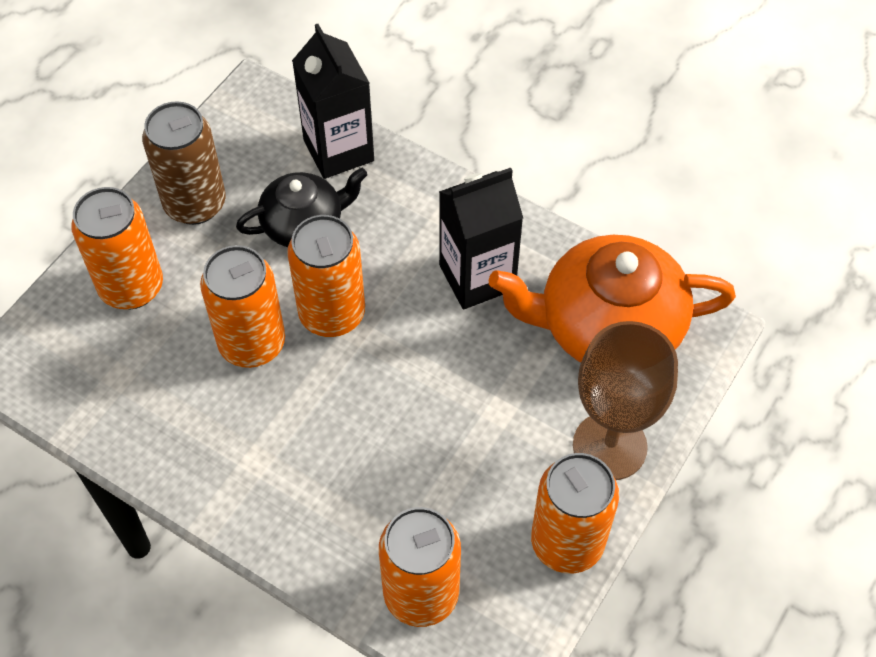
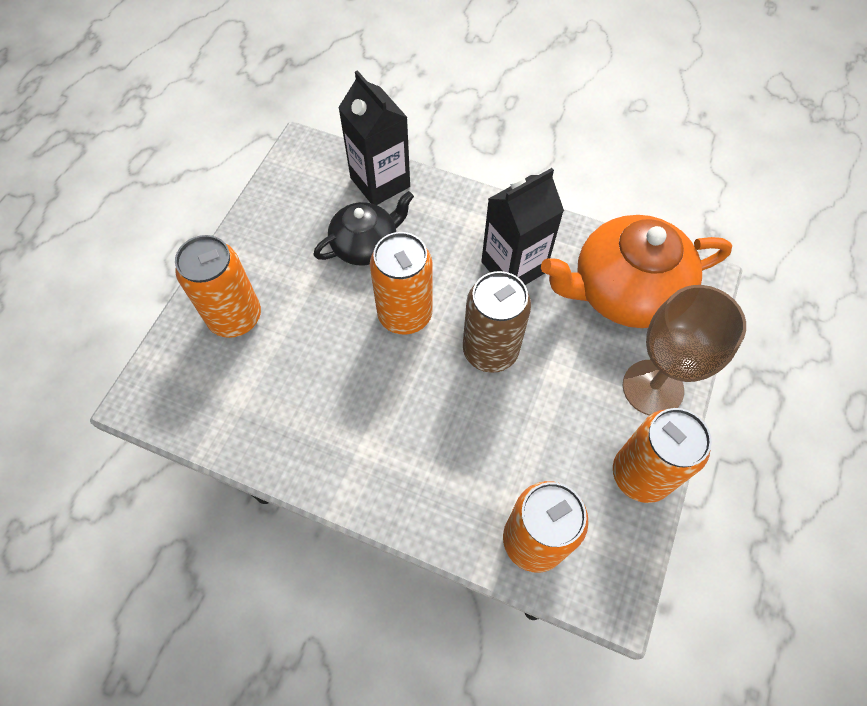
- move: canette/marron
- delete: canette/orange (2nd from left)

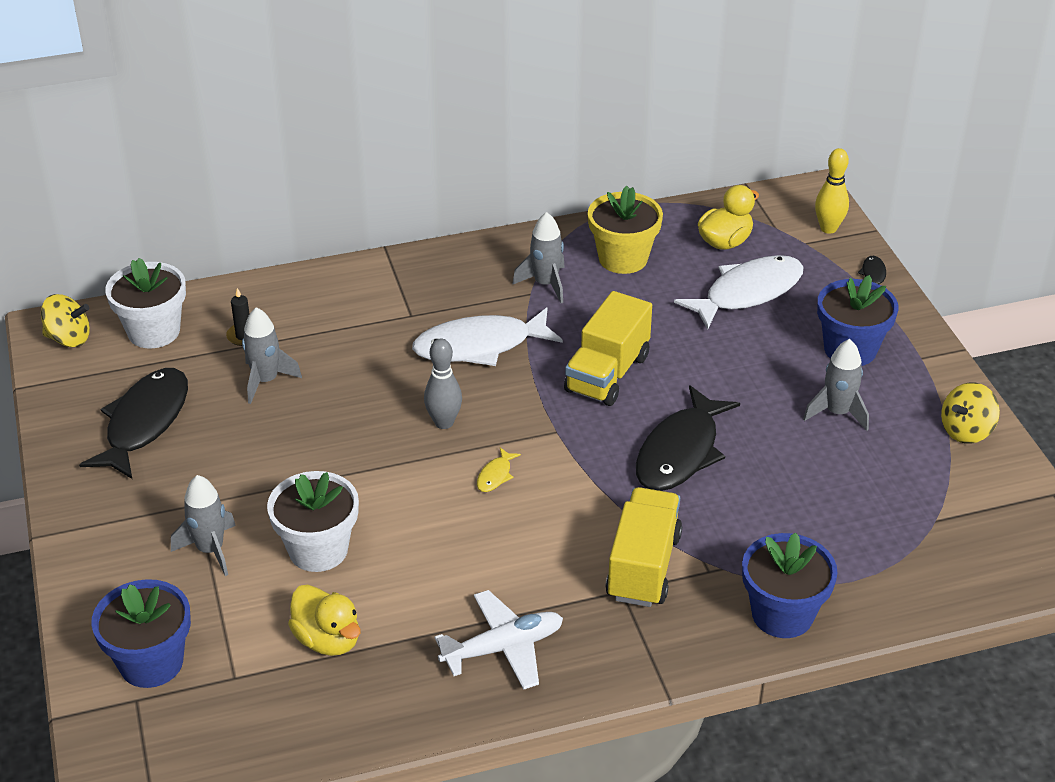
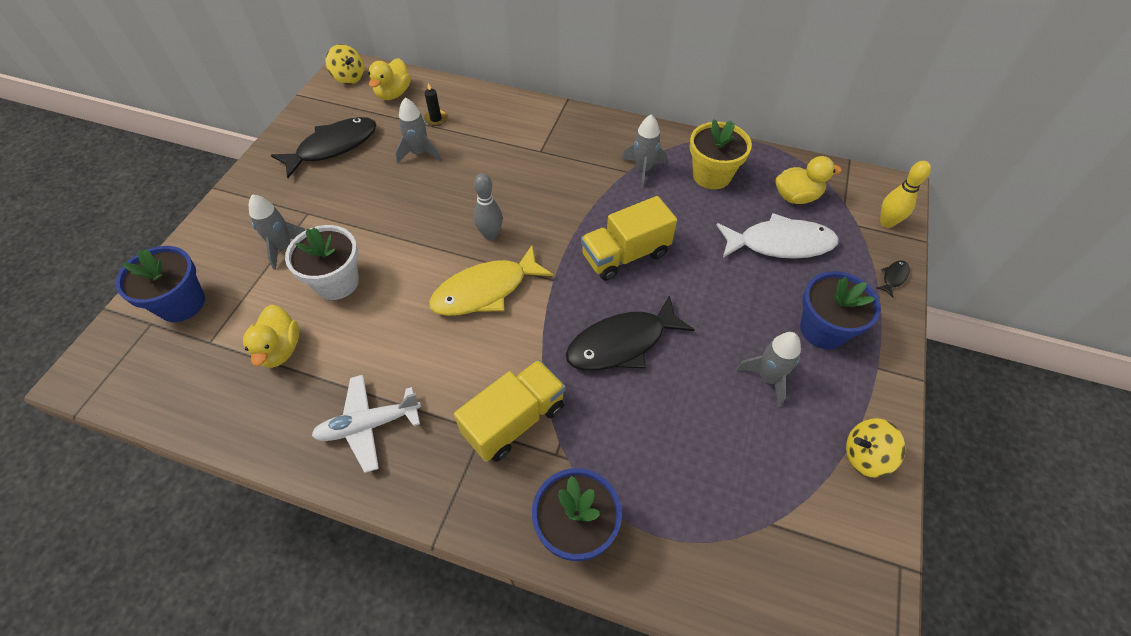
- replace: pot de fleurs/blanc (1st from left) to canard/jaune (2nd from left)
- delete: poisson/blanc (1st from left)
- rotate: avion/blanc 150 degrees clockwise
- resize: poisson/jaune x2.47

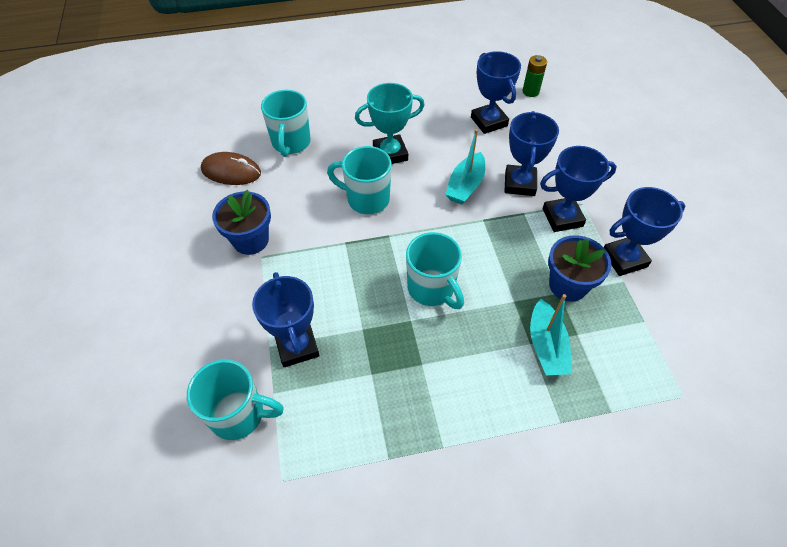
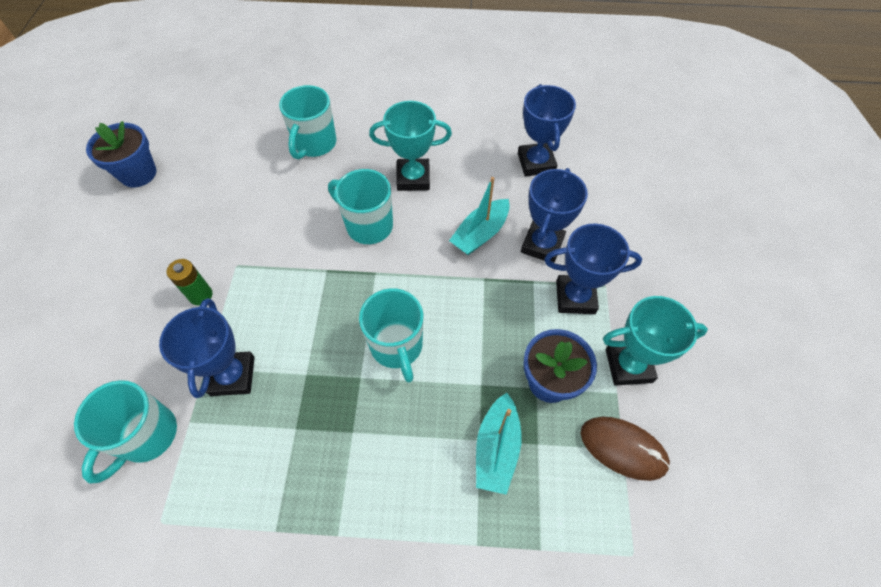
- rotate: tasse/turquoise (1st from left) 90 degrees clockwise
- move: souris/marron
- move: pot de fleurs/bleu (1st from left)
- move: pile/vert
- recolor: trophée/bleu (5th from left) to trophée/turquoise (2nd from left)

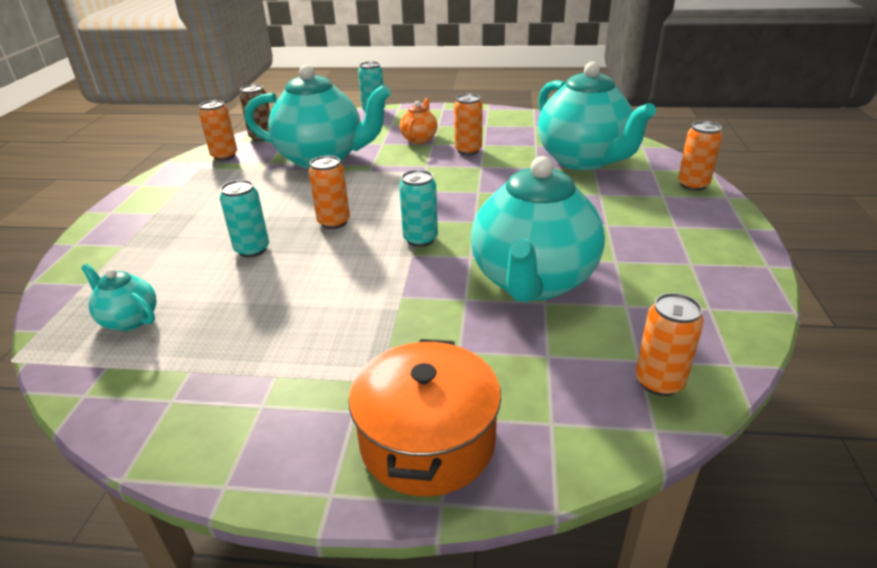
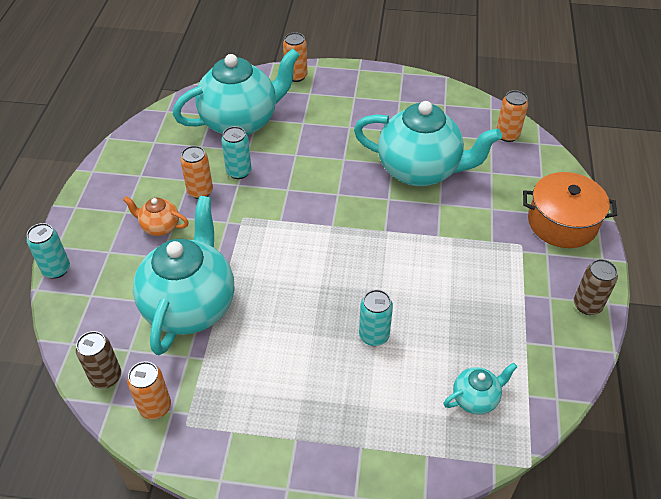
- rotate: théière/turquoise (1st from left in the first image) 150 degrees counterclockwise
- delete: canette/orange (2nd from left)
- move: canette/turquoise (3rd from left in the first image) to canette/turquoise (2nd from left)
- insert: canette/marron (2nd from left)

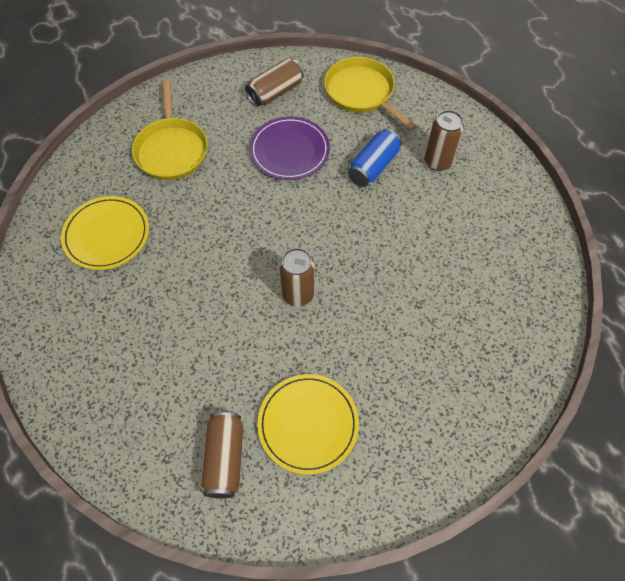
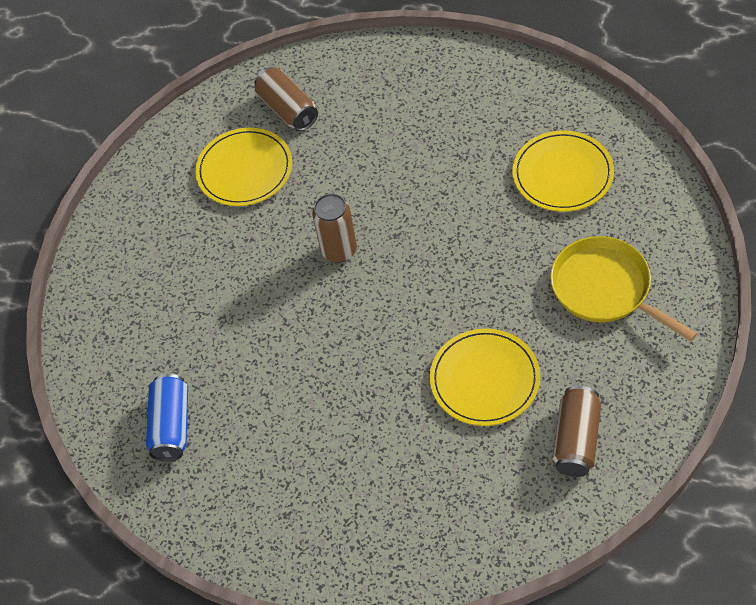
- recolor: assiette/violet to assiette/jaune (2nd from left)
- delete: poêle/jaune (2nd from left)
- move: canette/bleu
- delete: canette/marron (4th from left)

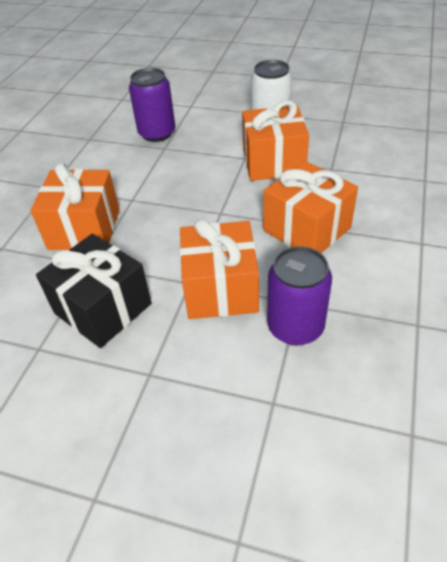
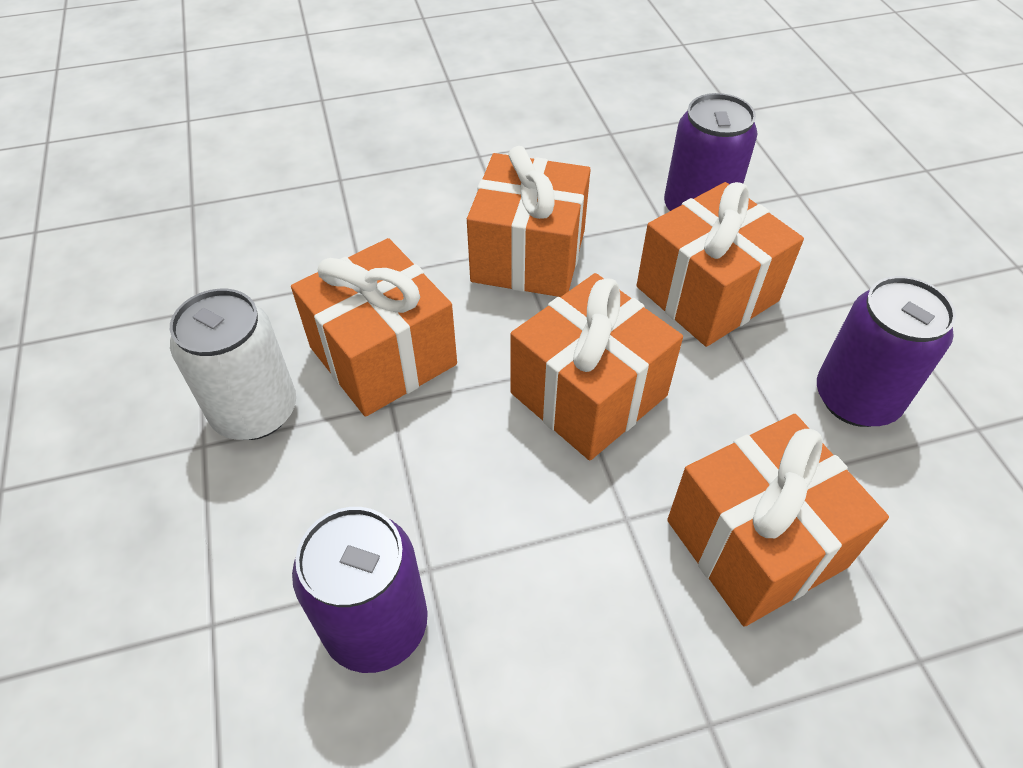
- replace: cadeau/noir to canette/violet (3rd from left)
- insert: cadeau/orange (3rd from left)

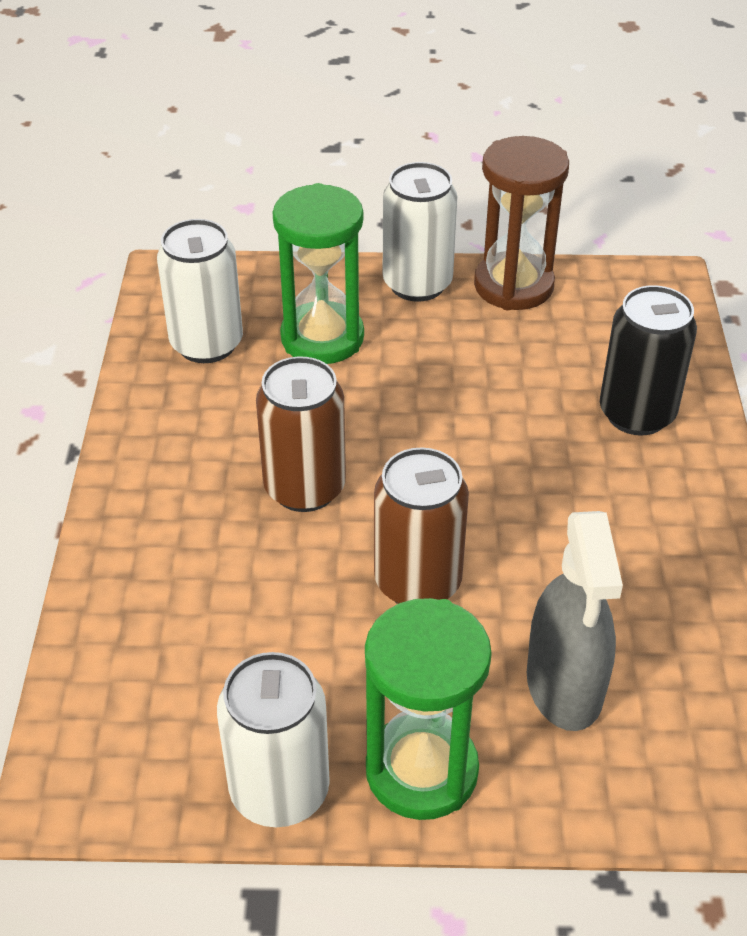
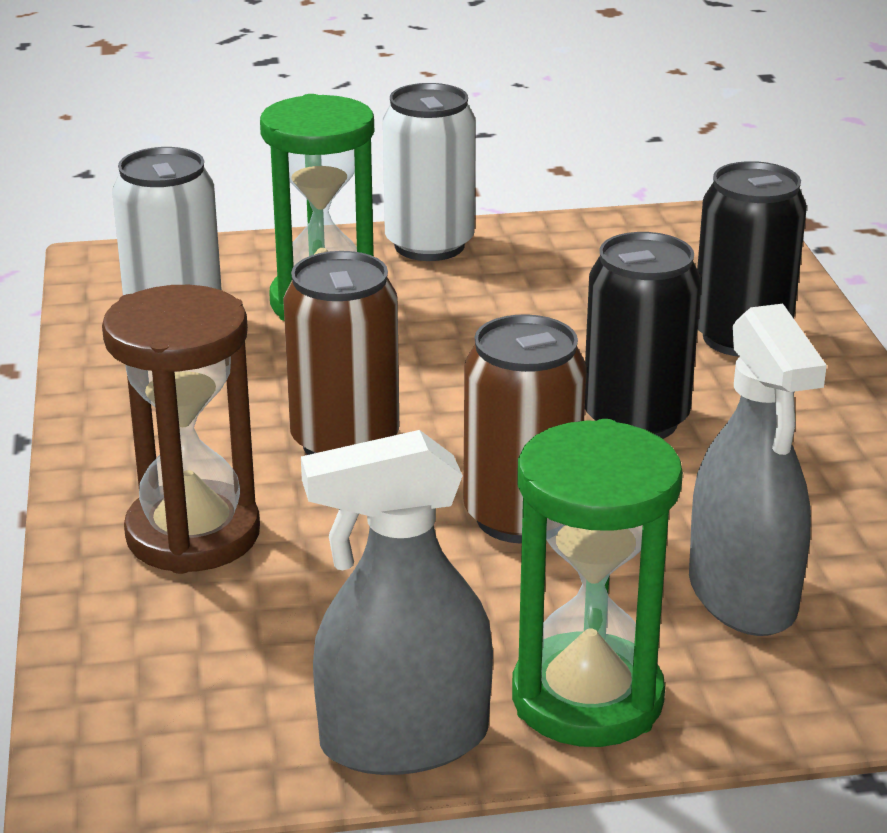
- replace: canette/blanc (2nd from left) to vaporisateur/gris (1st from left)
- move: sablier/marron
- insert: canette/noir (1st from left)

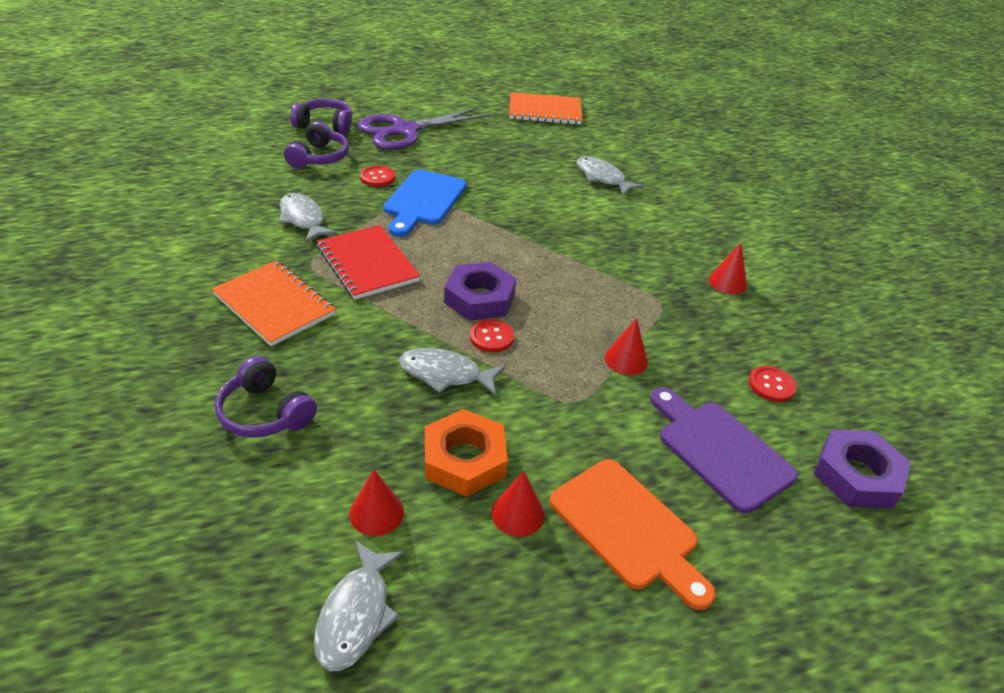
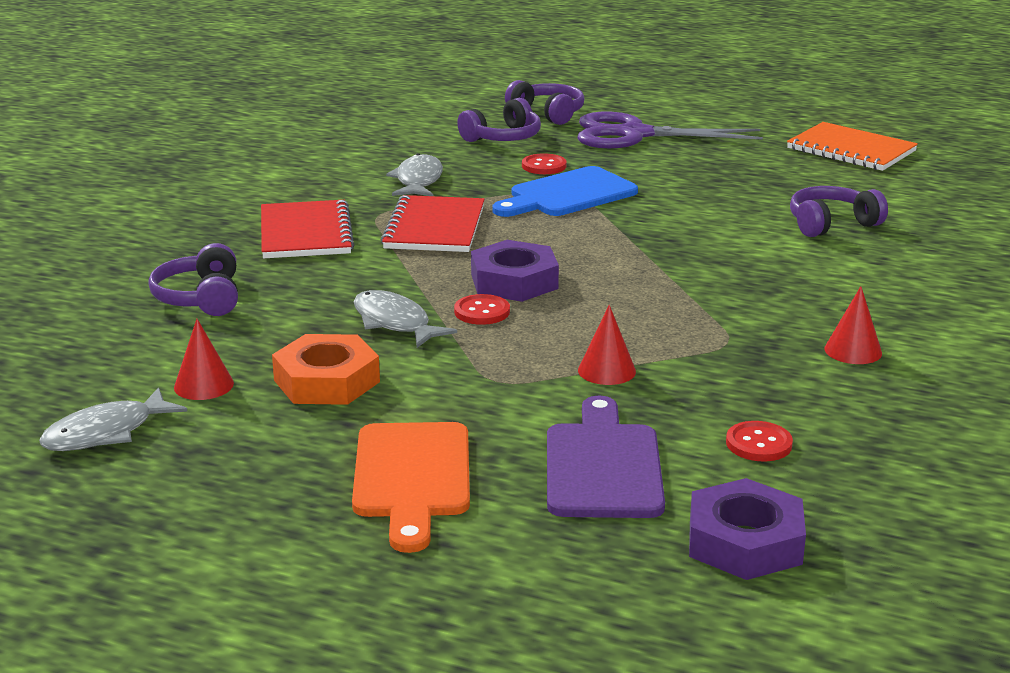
- recolor: carnet/orange (1st from left) to carnet/rouge (1st from left)
- delete: cône/rouge (2nd from left)
- replace: poisson/gris (4th from left) to casque audio/violet (4th from left)

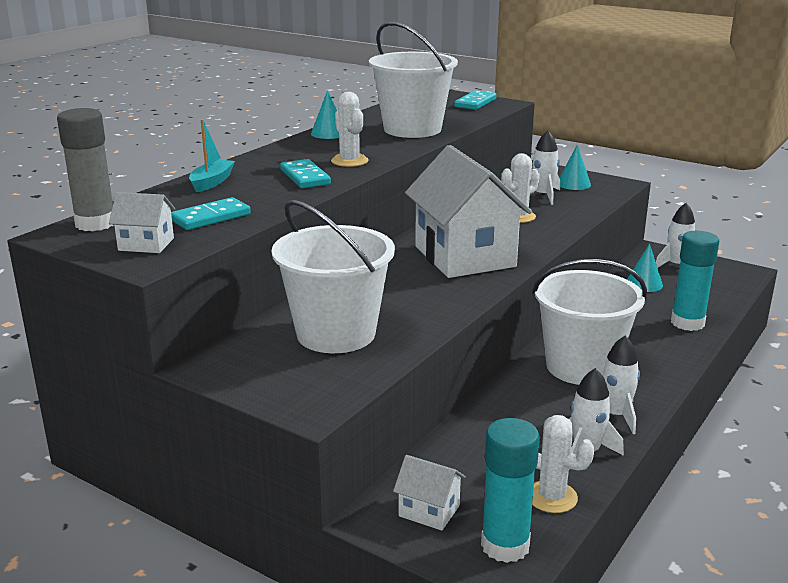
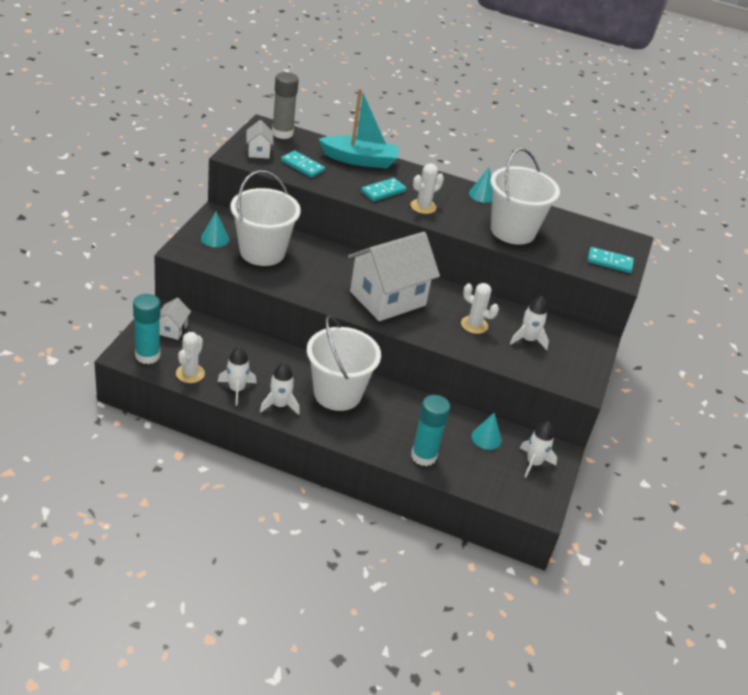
- resize: bateau/turquoise x1.85
- move: cône/turquoise (2nd from left in the first image) to cône/turquoise (1st from left)

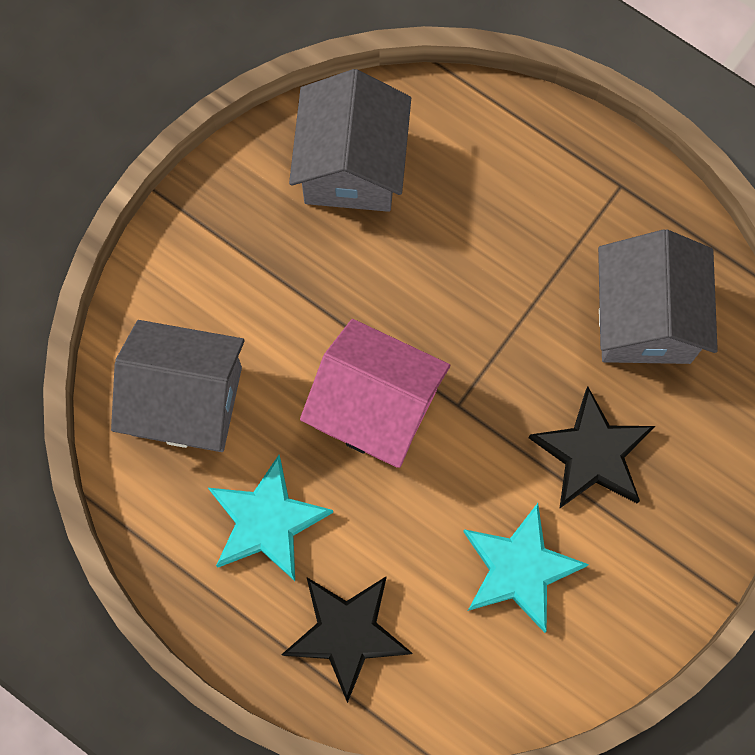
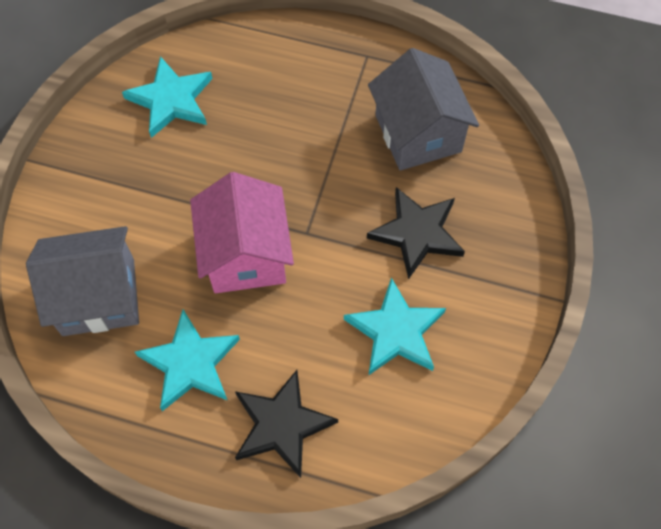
- replace: maison/gris (2nd from left) to étoile/turquoise (1st from left)
- rotate: maison/rose 75 degrees clockwise

